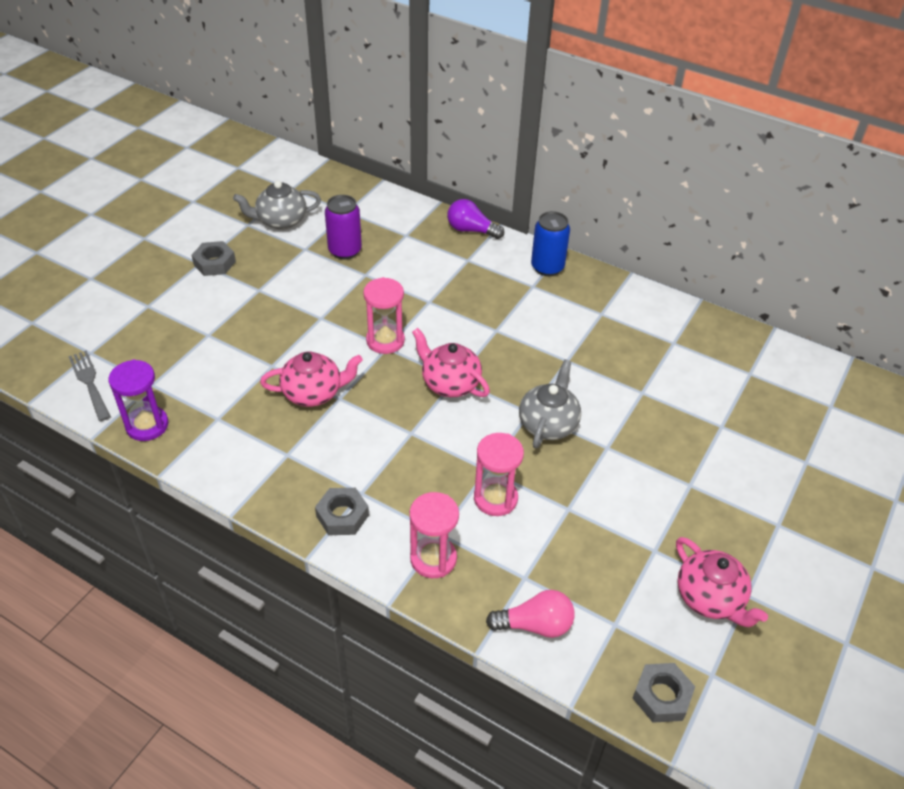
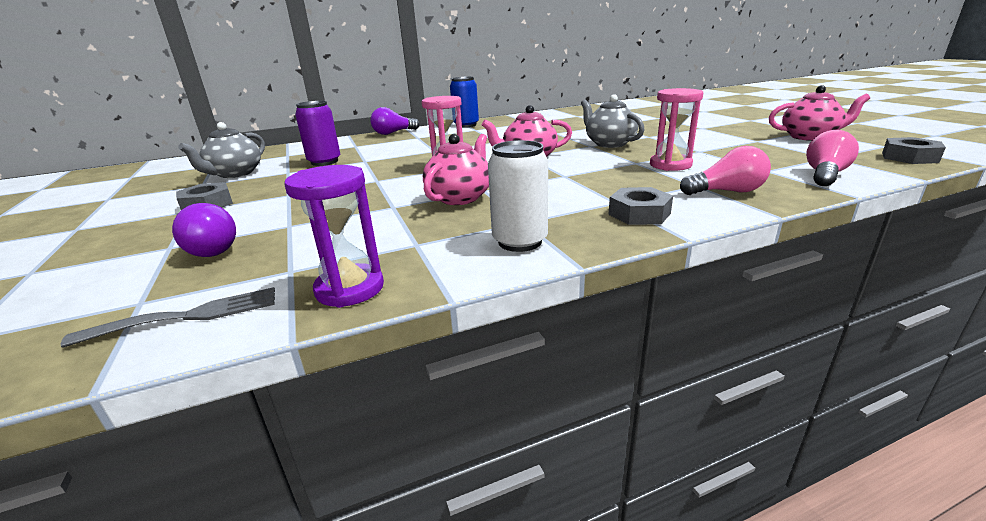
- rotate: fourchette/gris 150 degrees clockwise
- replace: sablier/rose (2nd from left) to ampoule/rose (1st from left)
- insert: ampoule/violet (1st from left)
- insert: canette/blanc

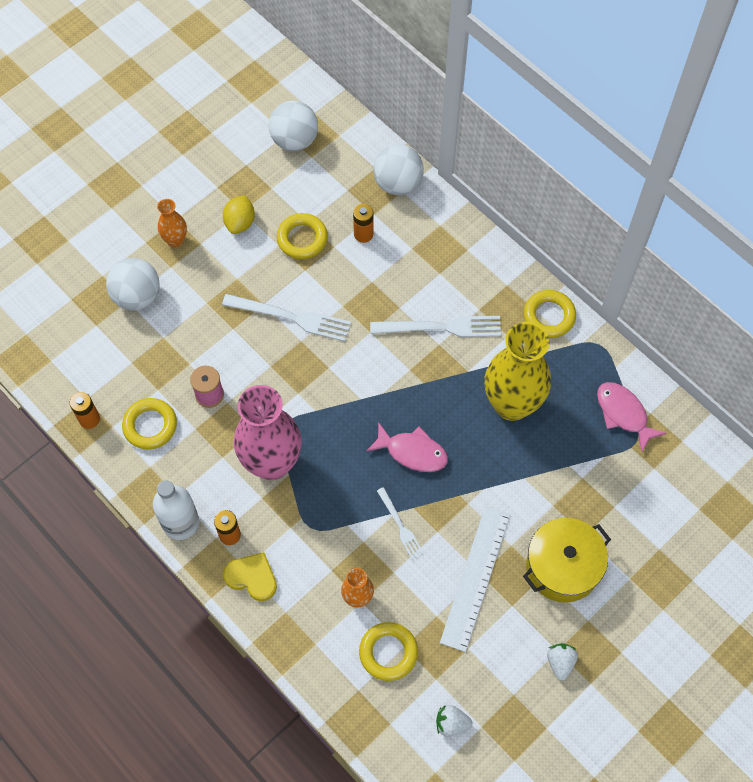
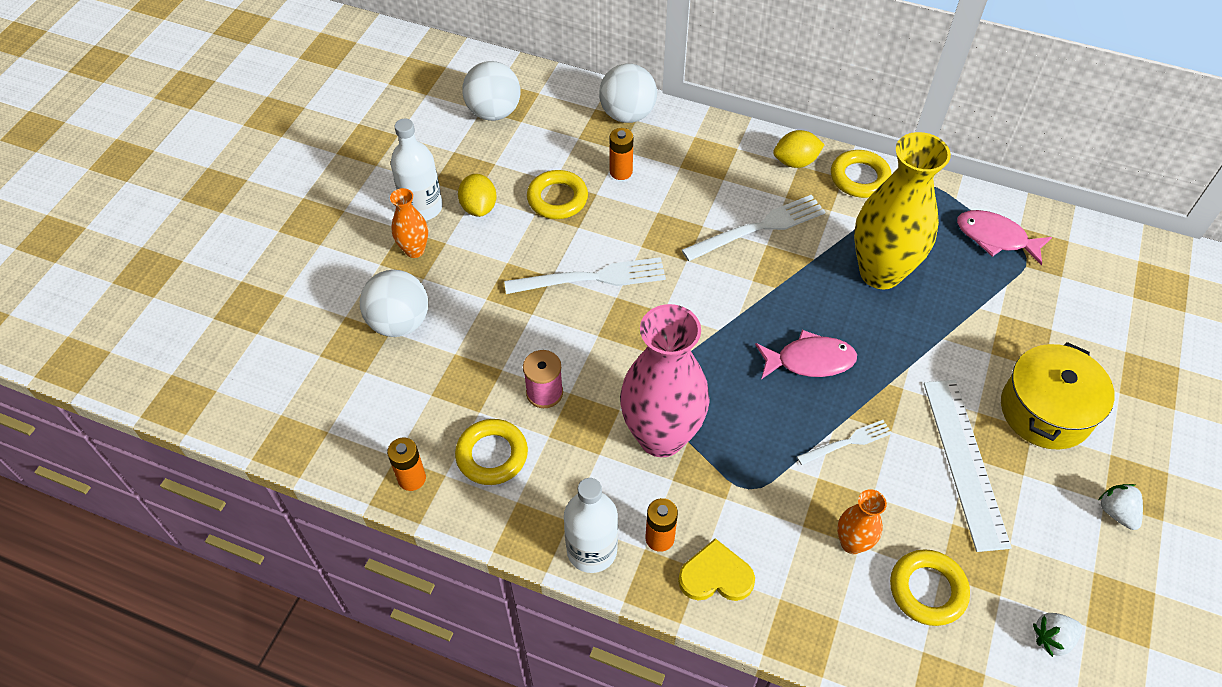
- rotate: fourchette/blanc (2nd from left in the first image) 60 degrees counterclockwise
- insert: bouteille/blanc (1st from left)
- insert: citron/jaune (2nd from left)

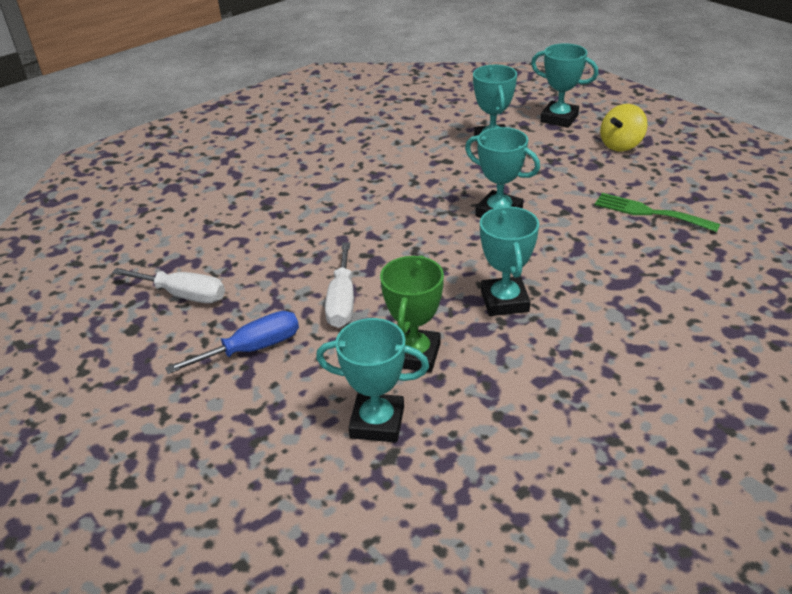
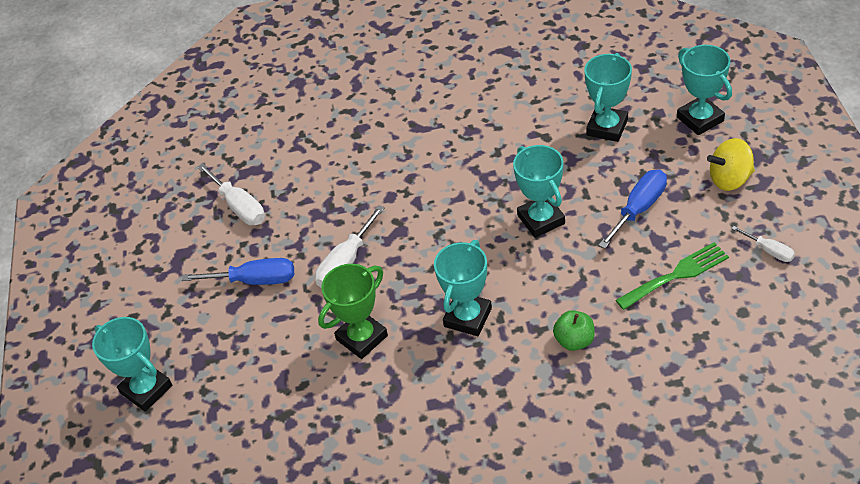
- move: trophée/turquoise (1st from left)
- rotate: fourchette/vert 90 degrees clockwise
- insert: pomme/vert
- insert: tournevis/bleu (2nd from left)
- insert: tournevis/blanc (3rd from left)

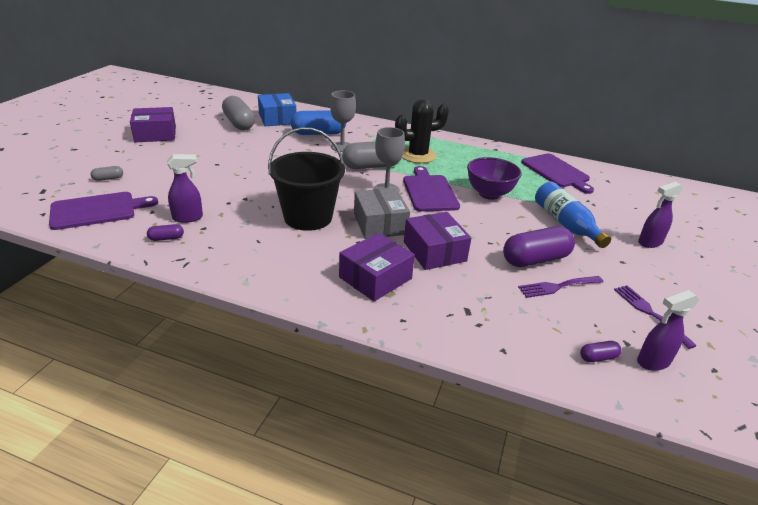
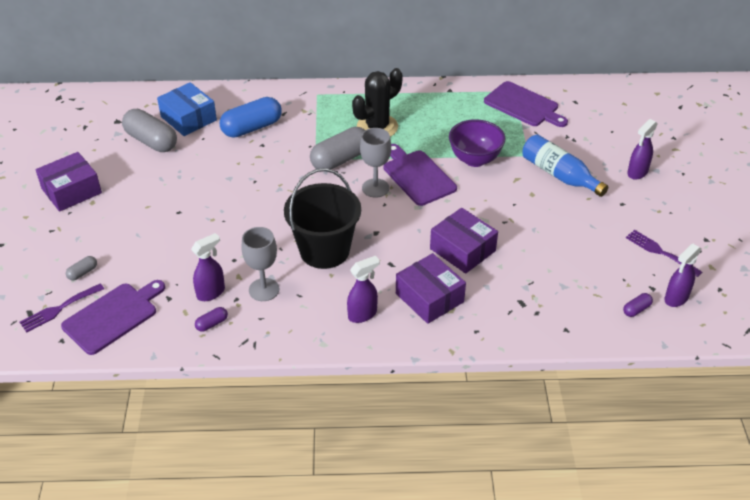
- move: verre à pied/gris (1st from left)
- rotate: boîte/violet (2nd from left) 60 degrees counterclockwise
- delete: boîte/gris
- delete: gélule/violet (2nd from left)
- move: fourchette/violet (1st from left)
- insert: vaporisateur/violet (2nd from left)

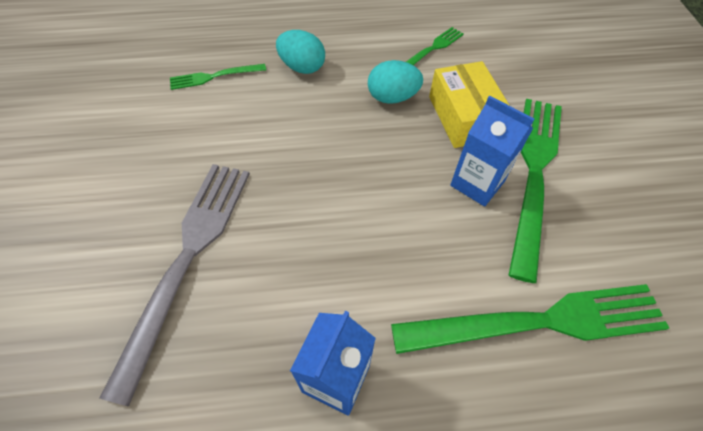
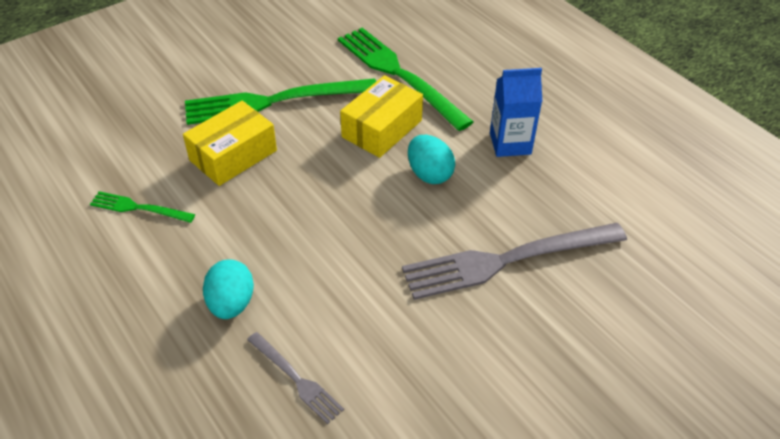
- recolor: fourchette/vert (1st from left) to fourchette/gris (1st from left)
- move: œuf/turquoise (2nd from left)
- delete: brique de lait/bleu (2nd from left)
- insert: boîte/jaune (2nd from left)

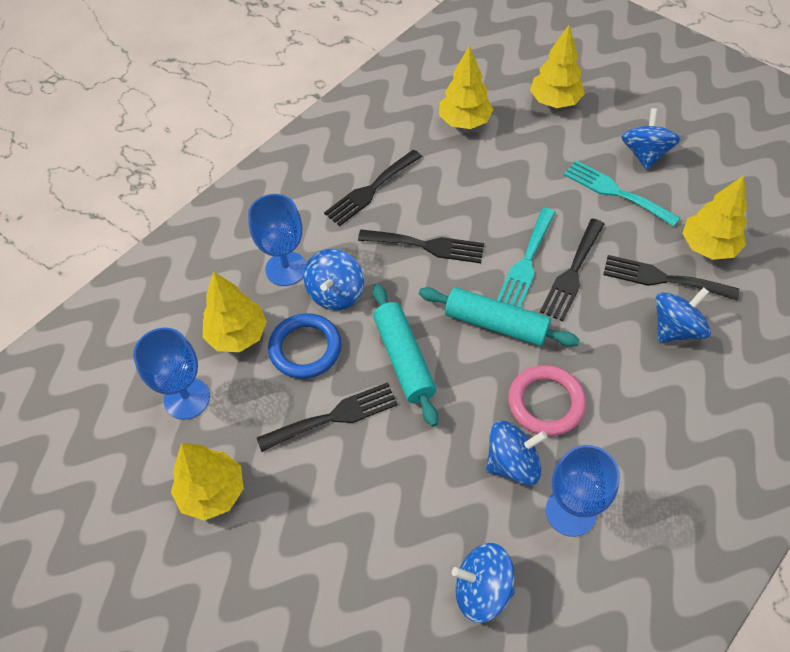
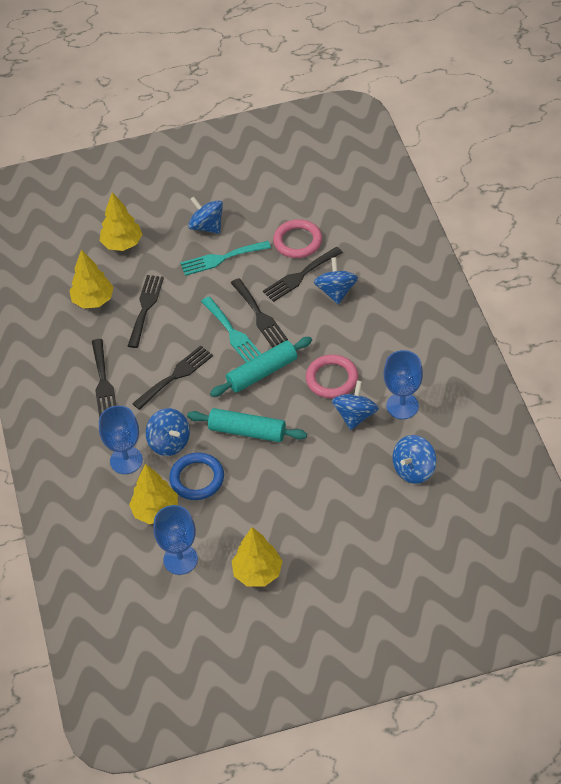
- move: fourchette/noir (1st from left in the first image) to fourchette/noir (2nd from left)
- replace: arbre/jaune (5th from left) to anneau/rose (1st from left)

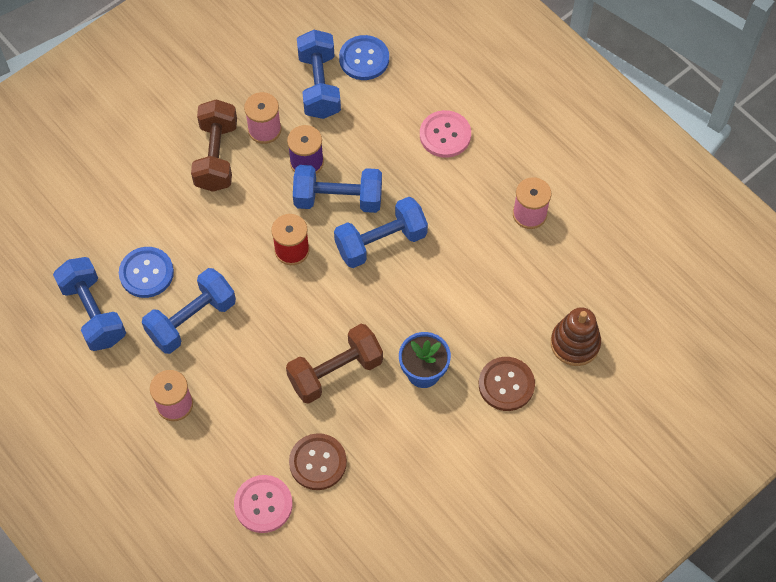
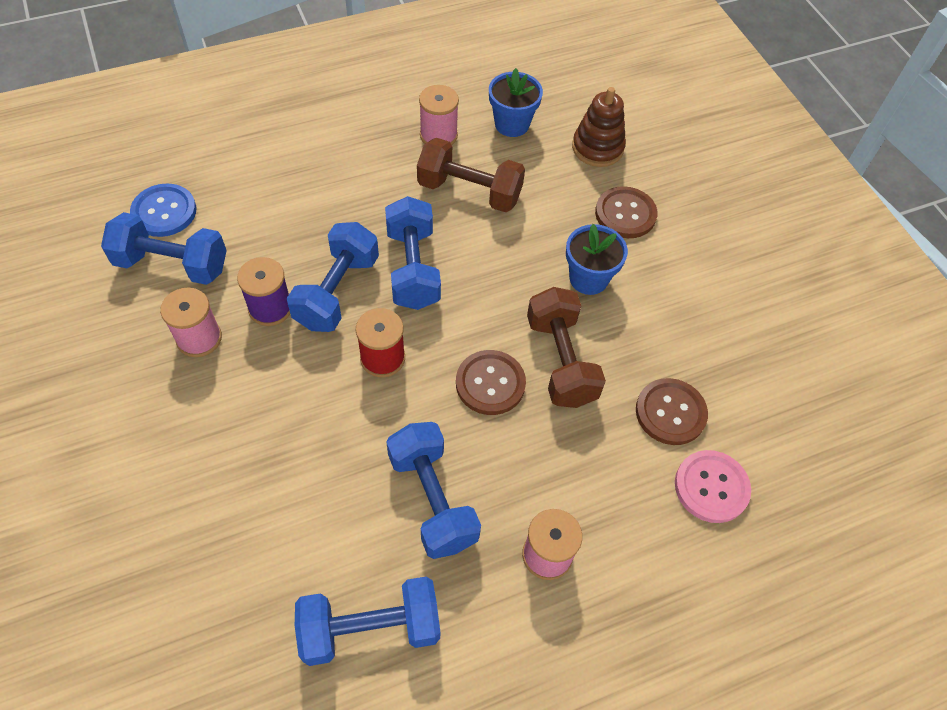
- delete: bouton/bleu (1st from left)
- move: haltère/marron (1st from left)
- delete: bouton/rose (2nd from left)
- insert: bouton/marron (1st from left)
- insert: pot de fleurs/bleu (1st from left)

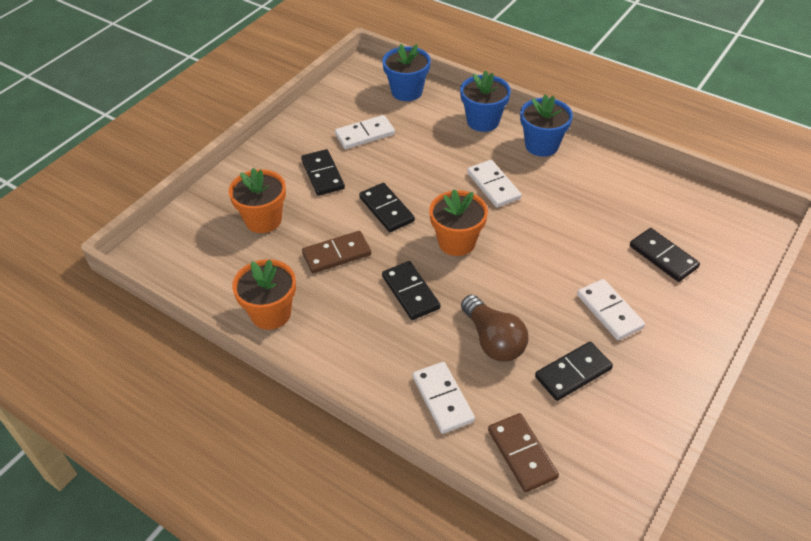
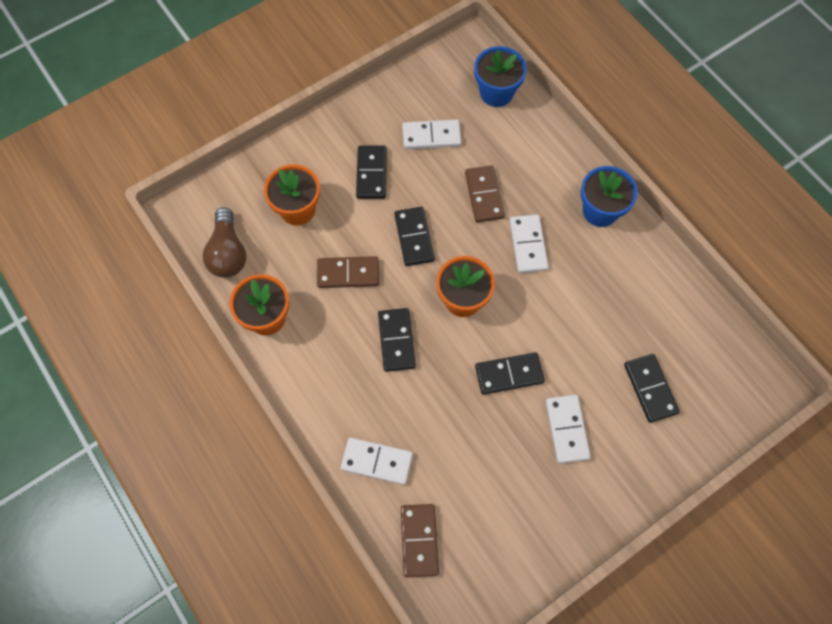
- rotate: domino/blanc (2nd from left in the first image) 75 degrees counterclockwise
- delete: pot de fleurs/bleu (2nd from left)
- move: ampoule/marron
- move: domino/noir (4th from left)
- insert: domino/marron (3rd from left)

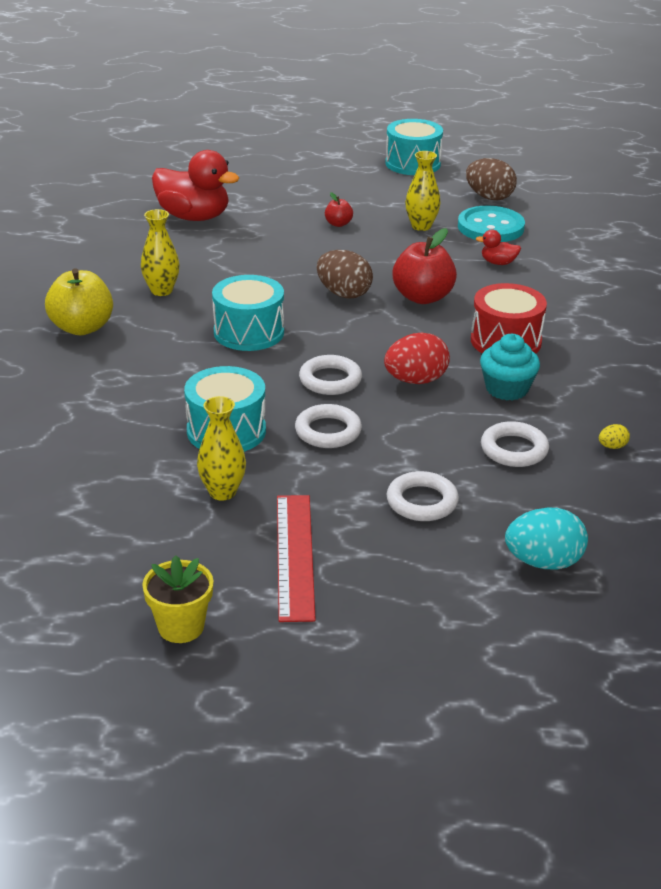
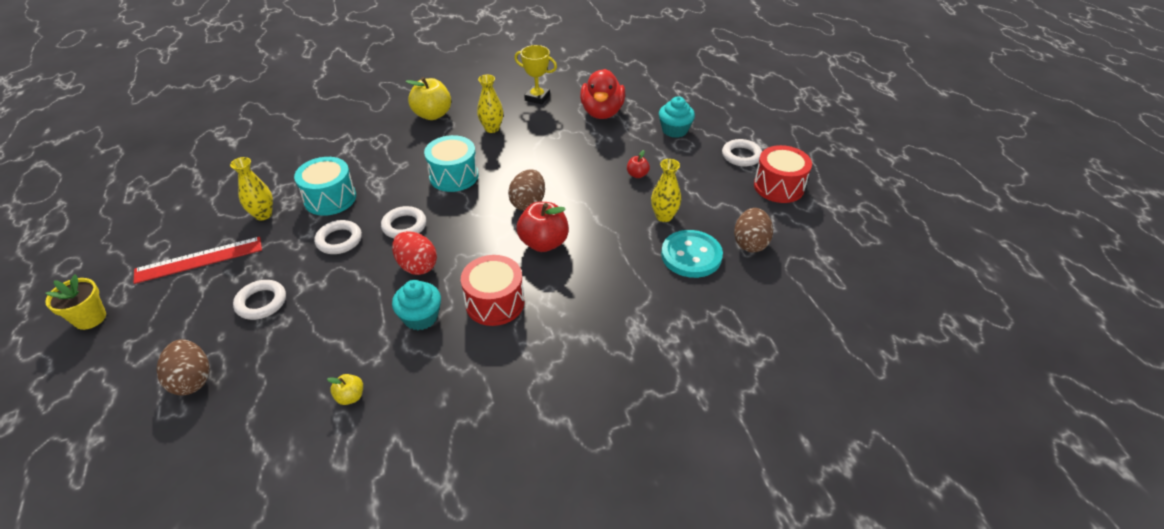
- move: pot de fleurs/jaune
- recolor: tambour/turquoise (3rd from left) to tambour/rouge (2nd from left)
- delete: canard/rouge (2nd from left)
- move: anneau/blanc (4th from left)
- recolor: œuf/turquoise to œuf/marron (1st from left)
- replace: œuf/jaune to pomme/jaune (1st from left)
- insert: trophée/jaune
- insert: muffin/turquoise (2nd from left)

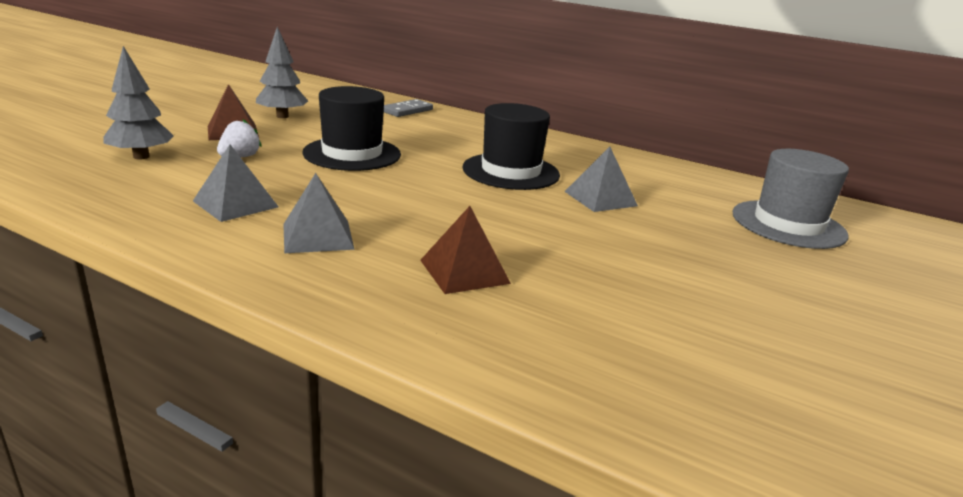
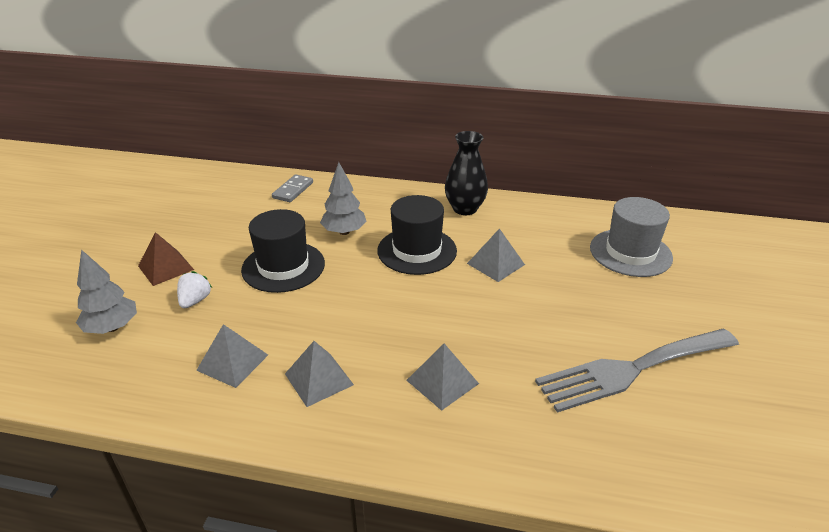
- move: arbre/gris (2nd from left)
- recolor: pyramide/marron (2nd from left) to pyramide/gris (3rd from left)
- insert: vase/noir
- insert: fourchette/gris

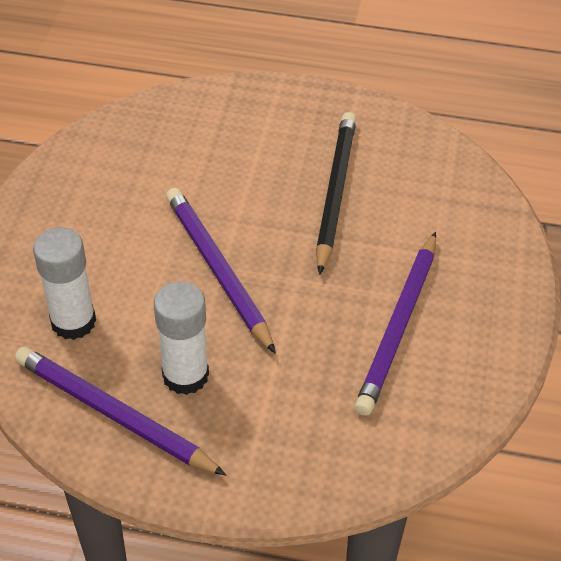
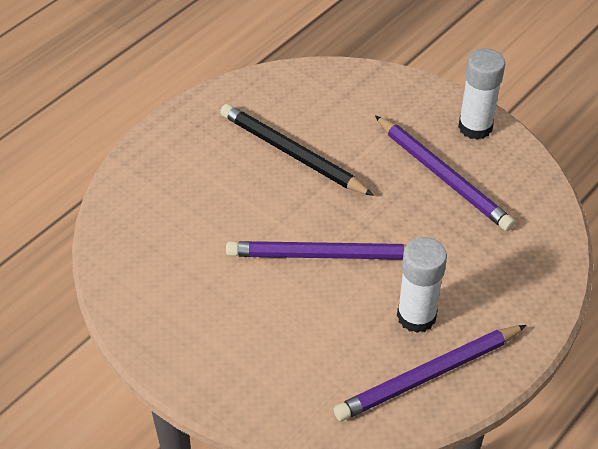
- move: bâton de colle/blanc (1st from left in the first image) to bâton de colle/blanc (2nd from left)

